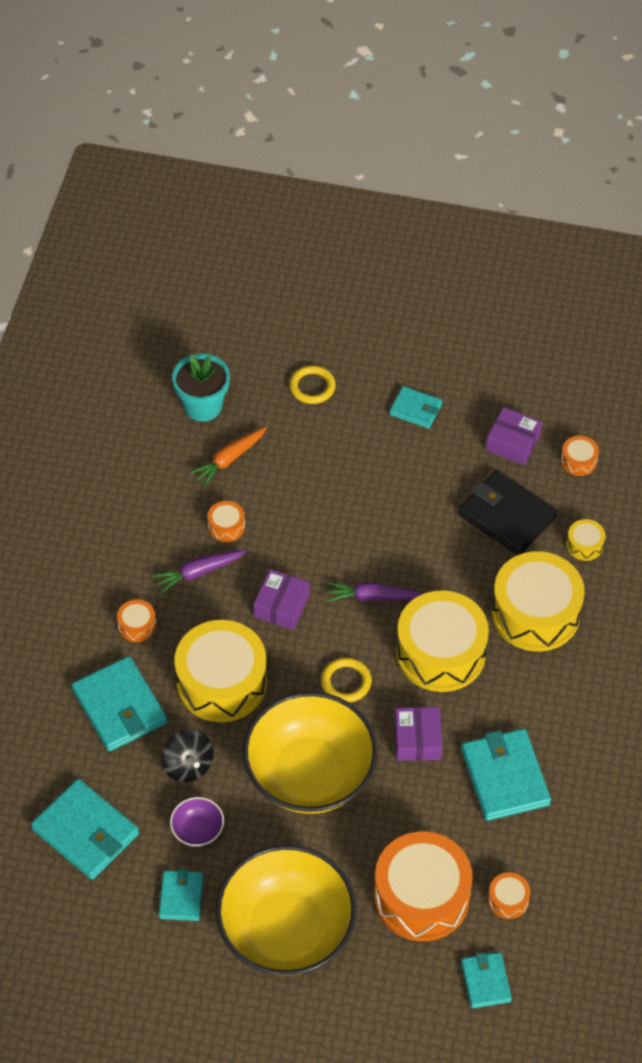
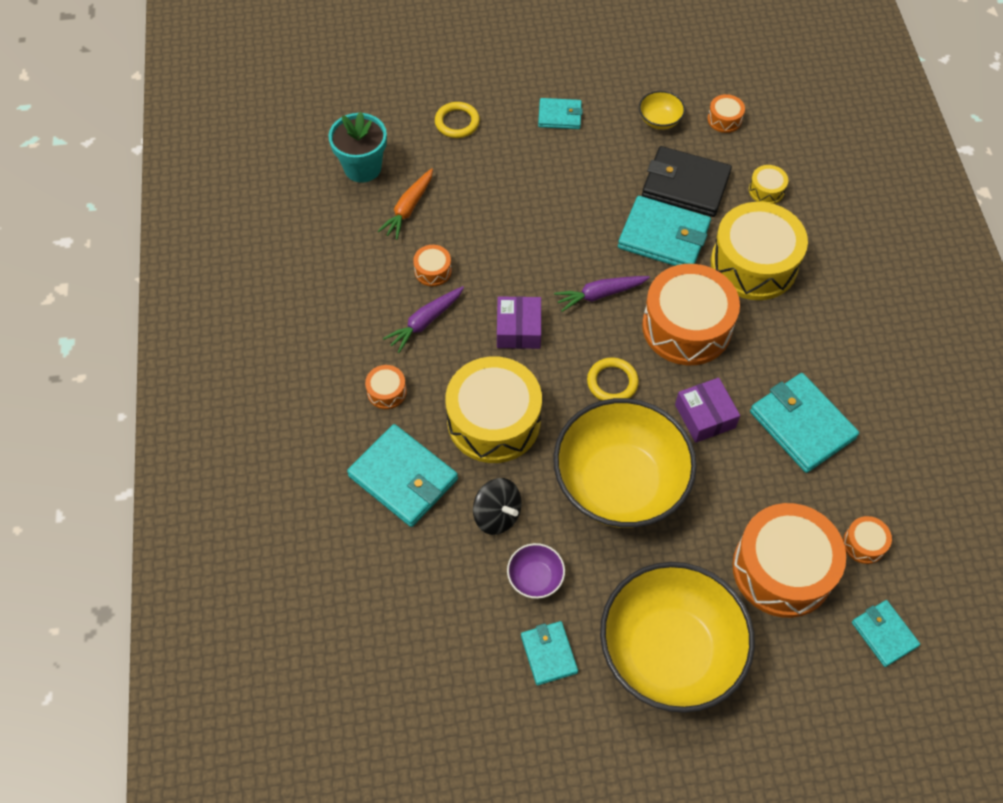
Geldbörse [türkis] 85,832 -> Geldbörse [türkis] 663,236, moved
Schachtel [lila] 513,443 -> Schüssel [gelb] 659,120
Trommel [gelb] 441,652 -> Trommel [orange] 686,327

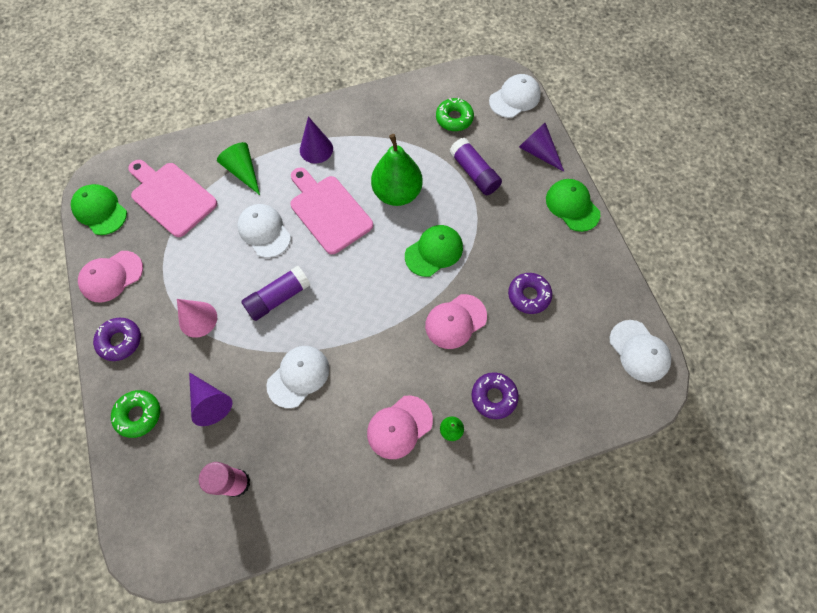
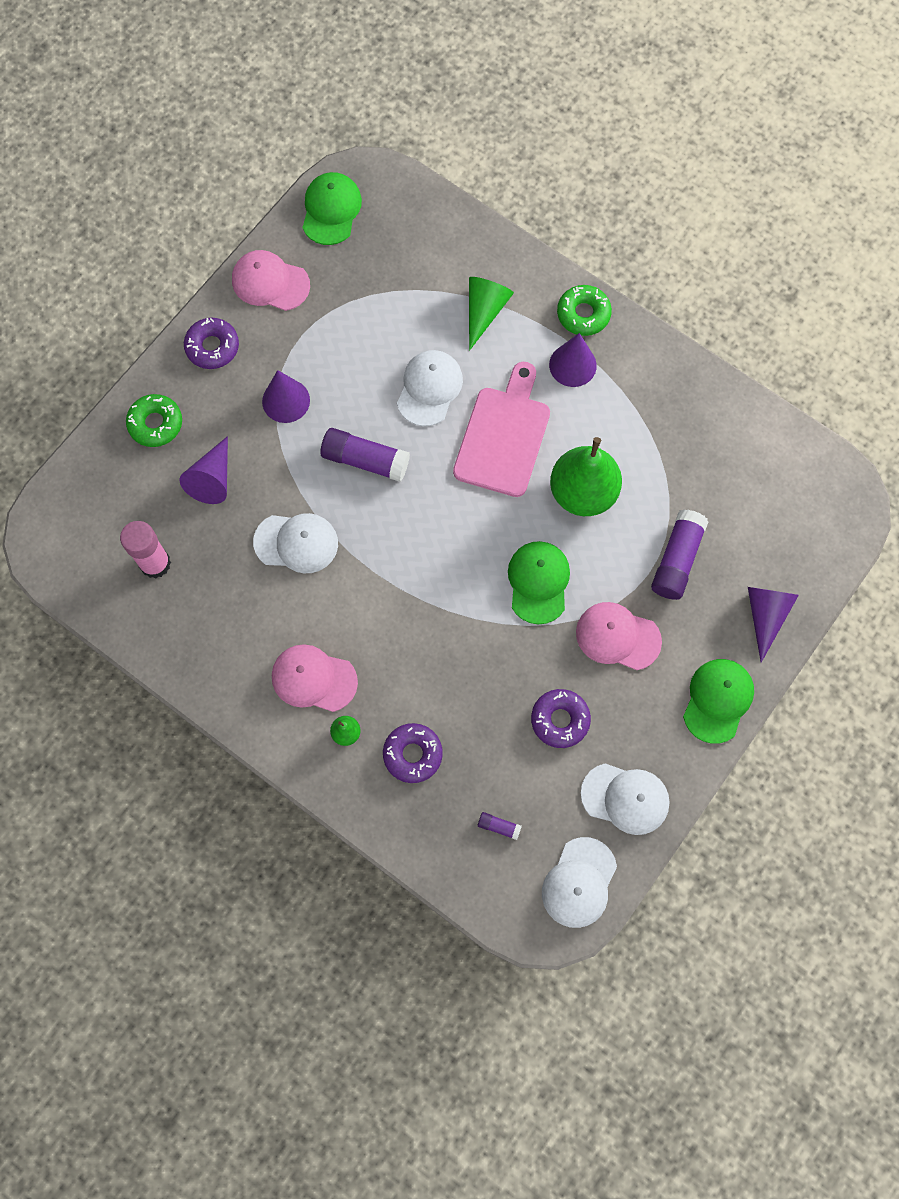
Kegel [rosa] 198,319 -> Kegel [lila] 286,400
none -> Klebestift [lila] 499,826
Kappe [grün] 434,251 -> Kappe [grün] 538,582, 105 degrees counterclockwise
Donut [grün] 454,118 -> Donut [grün] 583,314, moved
Kappe [rosa] 455,321 -> Kappe [rosa] 617,636, moved
Kappe [weiß] 514,98 -> Kappe [weiß] 625,798, moved
Schneidebrett [rosa] 171,197 -> none

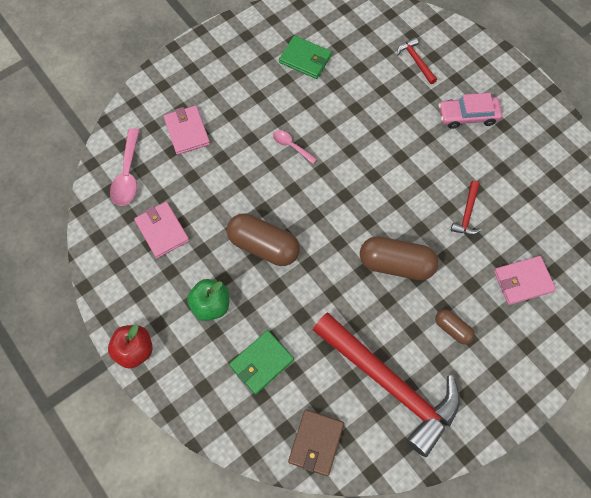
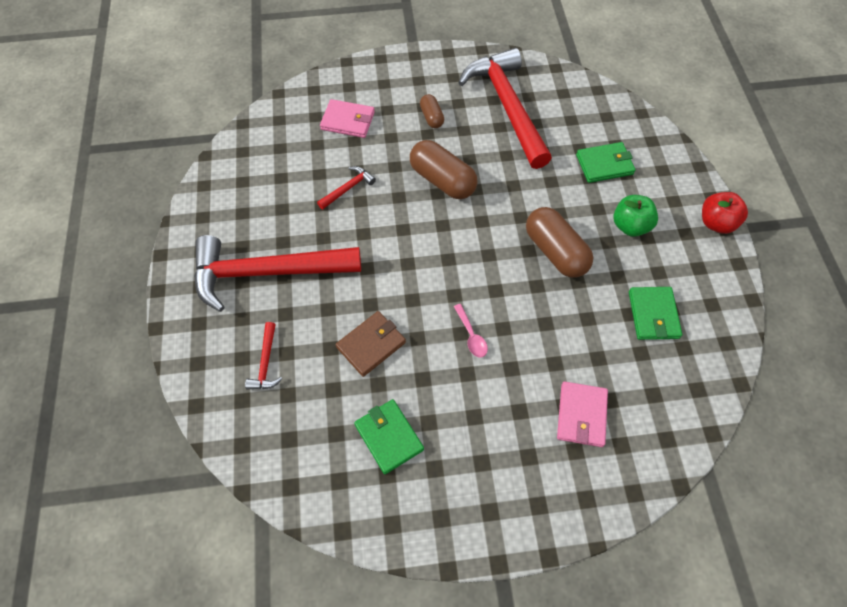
Auto [rosa] 468,116 -> Hammer [rot] 267,272
Geldbörse [braun] 316,443 -> Geldbörse [braun] 371,345, moved
Geldbörse [rosa] 162,231 -> Geldbörse [grün] 653,314
Löffel [rosa] 128,175 -> none

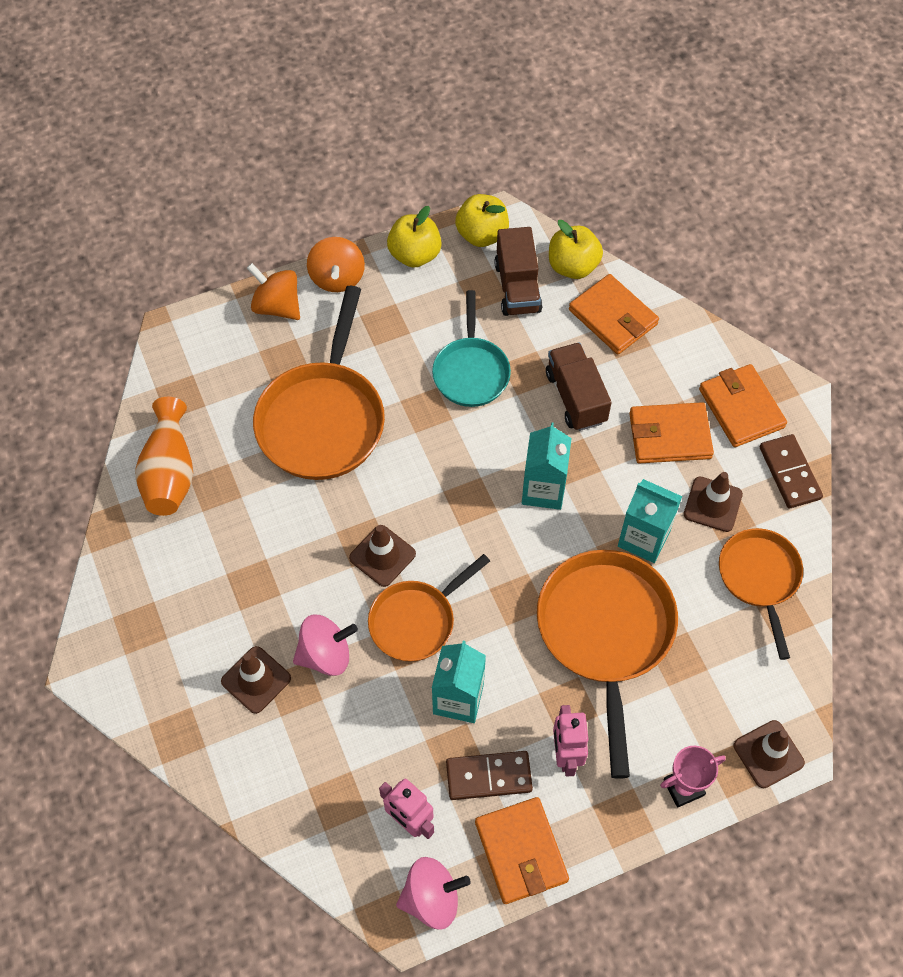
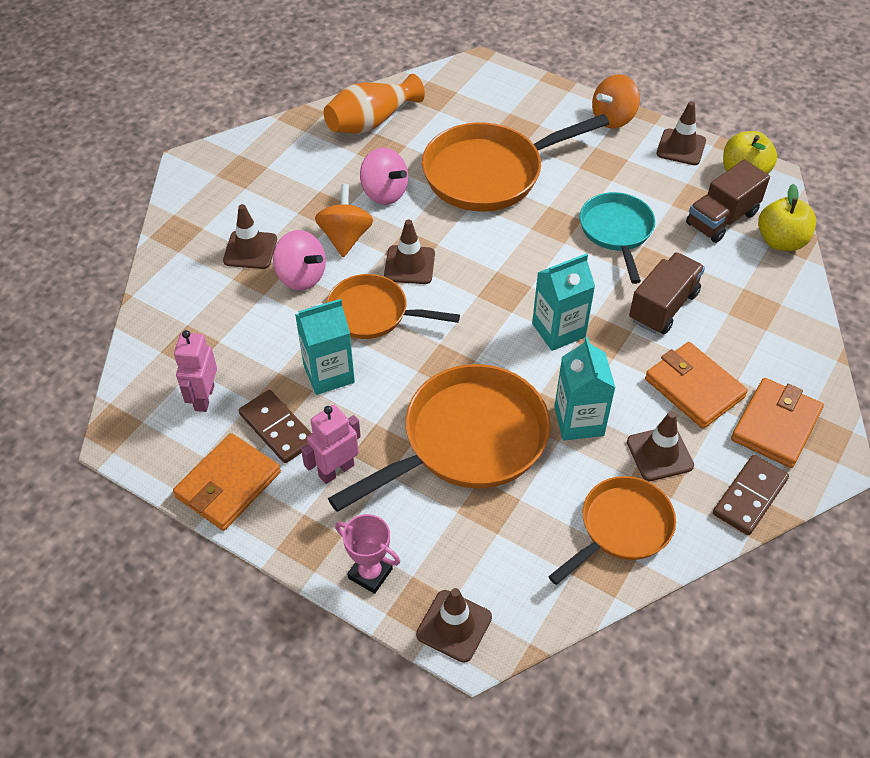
Kreisel [orange] 277,306 -> Kreisel [orange] 345,237, moved
Kreisel [rosa] 432,898 -> Kreisel [rosa] 384,193, moved
Pfanne [türkis] 471,371 -> Pfanne [türkis] 617,231, 120 degrees clockwise
Apfel [gelb] 415,255 -> Leitkegel [braun] 681,147
Geldbörse [orange] 613,317 -> none

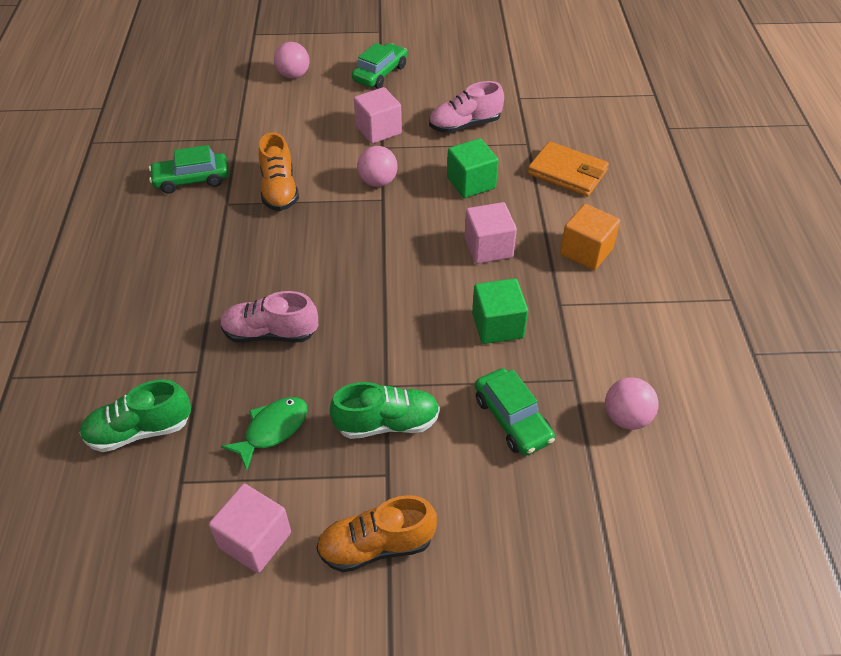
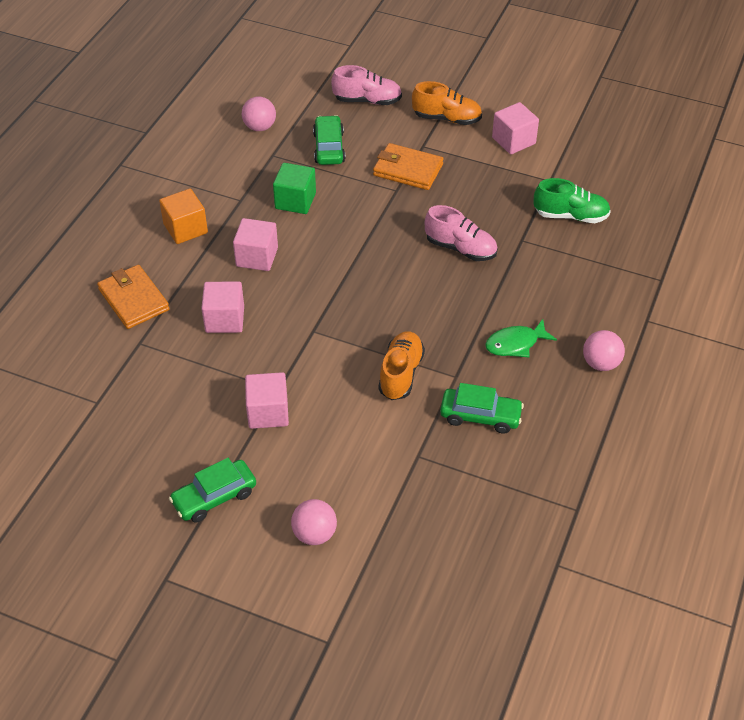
Kubus [grün] 471,183 -> Kubus [rosa] 225,319
Schuh [rosa] 465,125 -> Schuh [rosa] 367,100, moved
Schuh [grün] 387,423 -> Geldbörse [orange] 408,170
Fisch [grün] 272,430 -> Fisch [grün] 515,344, moved
Ball [rosa] 378,182 -> Ball [rosa] 601,363, moved

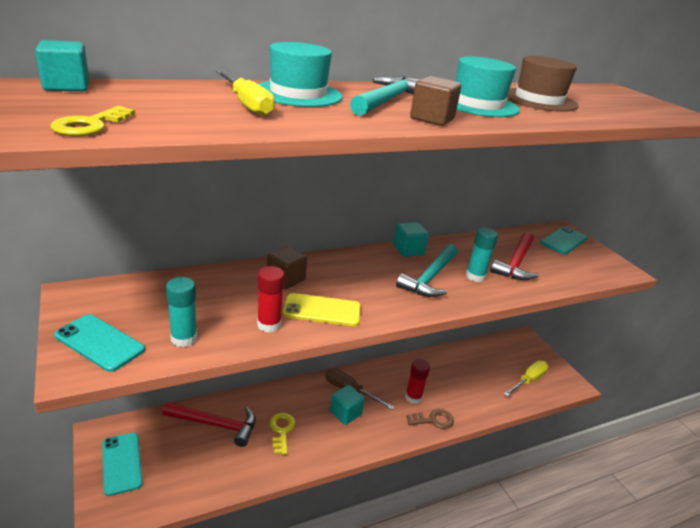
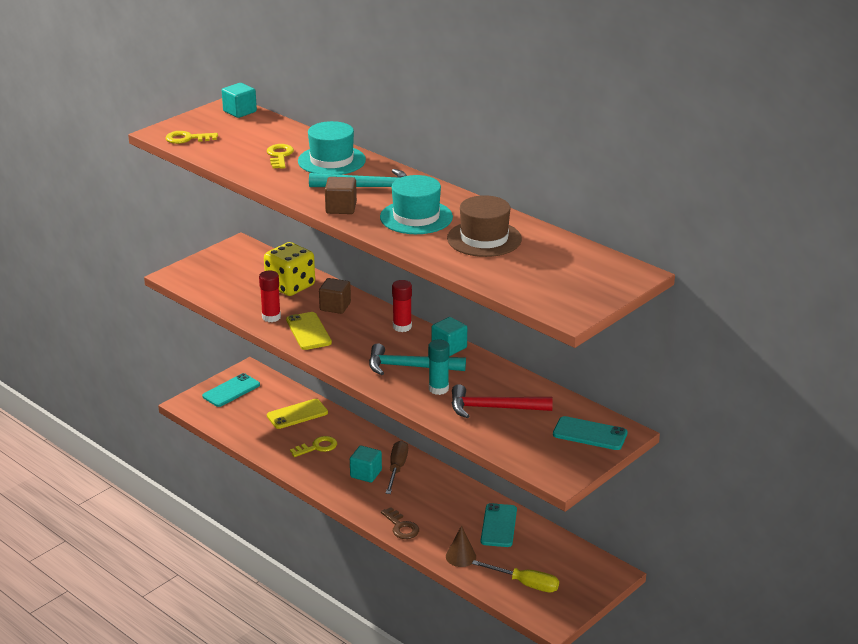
none -> Spielwürfel [gelb] 290,286
Schraubenzieher [gelb] 247,105 -> Schlüssel [gelb] 279,156
Hammer [rot] 215,425 -> Handy [gelb] 297,414
Klebestift [rot] 413,397 -> Klebestift [rot] 402,327, moved
none -> Kegel [braun] 461,556
Handy [türkis] 99,343 -> Handy [türkis] 498,525, moved
Klebestift [türkis] 184,338 -> none

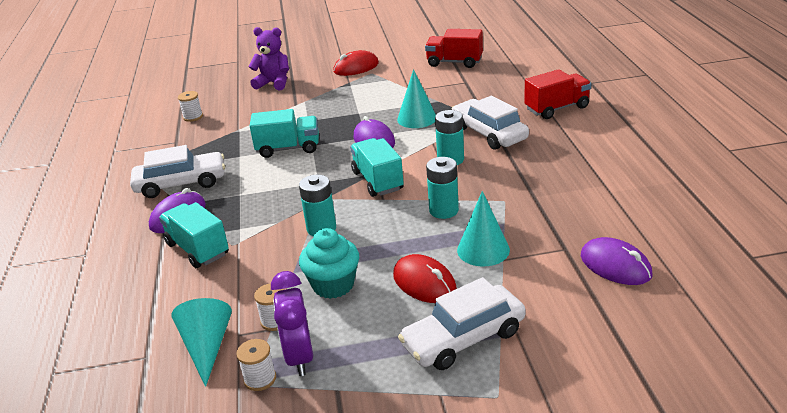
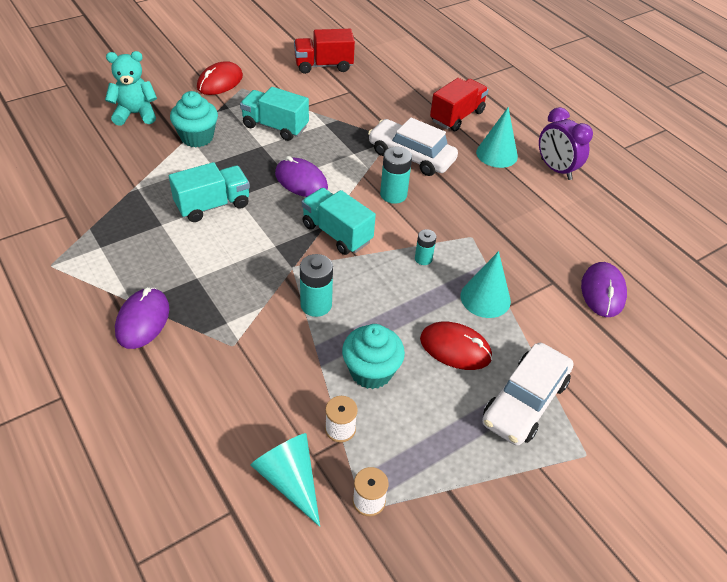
Teddybär [lila] 274,83 -> Teddybär [türkis] 135,114
none -> Muffin [türkis] 197,137
Lastwagen [türkis] 197,249 -> Lastwagen [türkis] 275,127, moved
Batterie [türkis] 443,210 -> Batterie [türkis] 423,259, x0.61
Kegel [türkis] 417,118 -> Kegel [türkis] 497,154, moved
Wecker [lila] 299,356 -> Wecker [lila] 556,169, moved
Computermaus [lila] 615,265 -> Computermaus [lila] 603,292, 75 degrees clockwise
Auto [weiß] 181,183 -> none
Garnrolle [weiß] 193,117 -> none

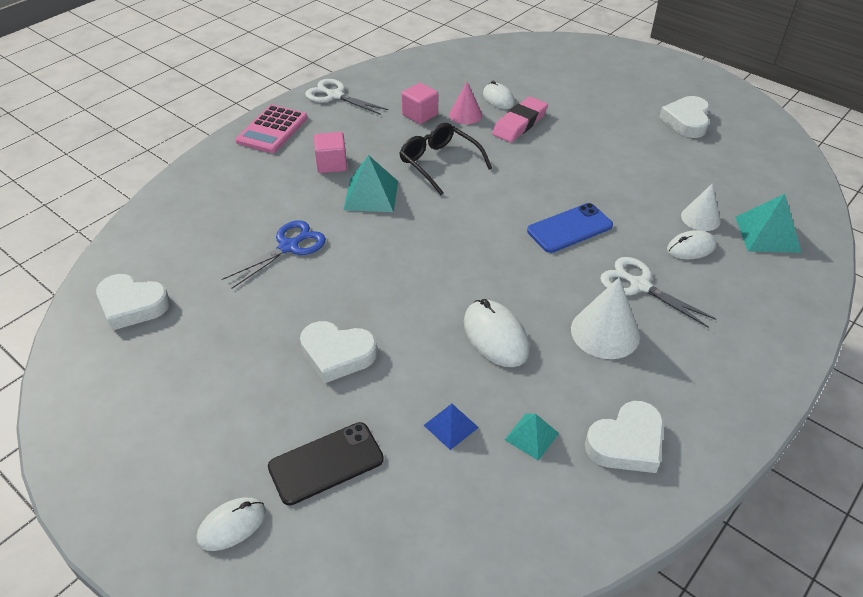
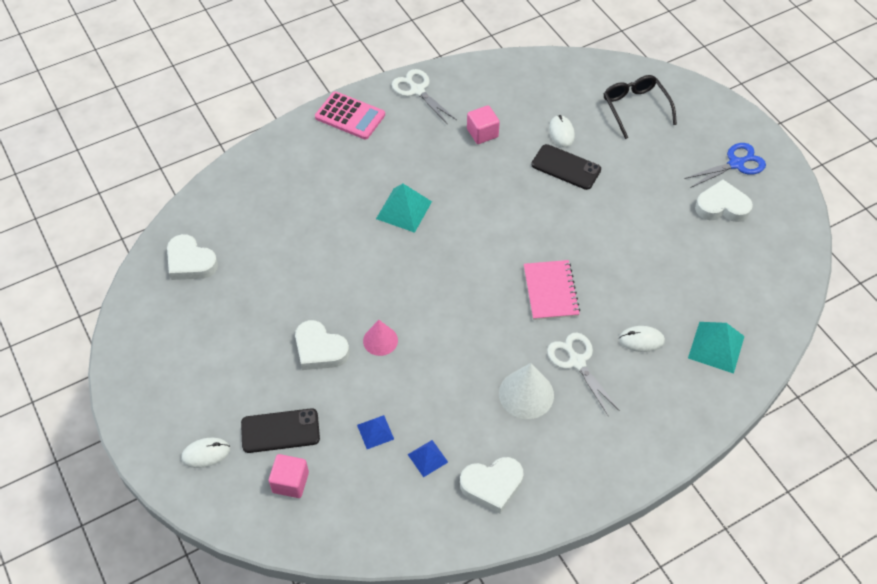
Kubus [rosa] 331,164 -> Kubus [rosa] 290,482, moved
Taschenrechner [rosa] 272,130 -> Taschenrechner [rosa] 350,116, 105 degrees counterclockwise
Kegel [rosa] 465,114 -> Kegel [rosa] 380,340, moved
Pyramide [türkis] 531,436 -> Pyramide [blau] 427,458
Handy [blau] 570,228 -> Notizbuch [rosa] 550,291
Radiergummi [rosa] 519,124 -> Handy [schwarz] 566,167
Brille [schwarz] 439,163 -> Brille [schwarz] 635,108, moved
Schere [blau] 288,247 -> Schere [blau] 735,164, moved
Herz [weiß] 686,121 -> Herz [weiß] 722,206, 60 degrees clockwise
Computermaus [weiß] 495,336 -> none
Kegel [weiß] 700,218 -> none

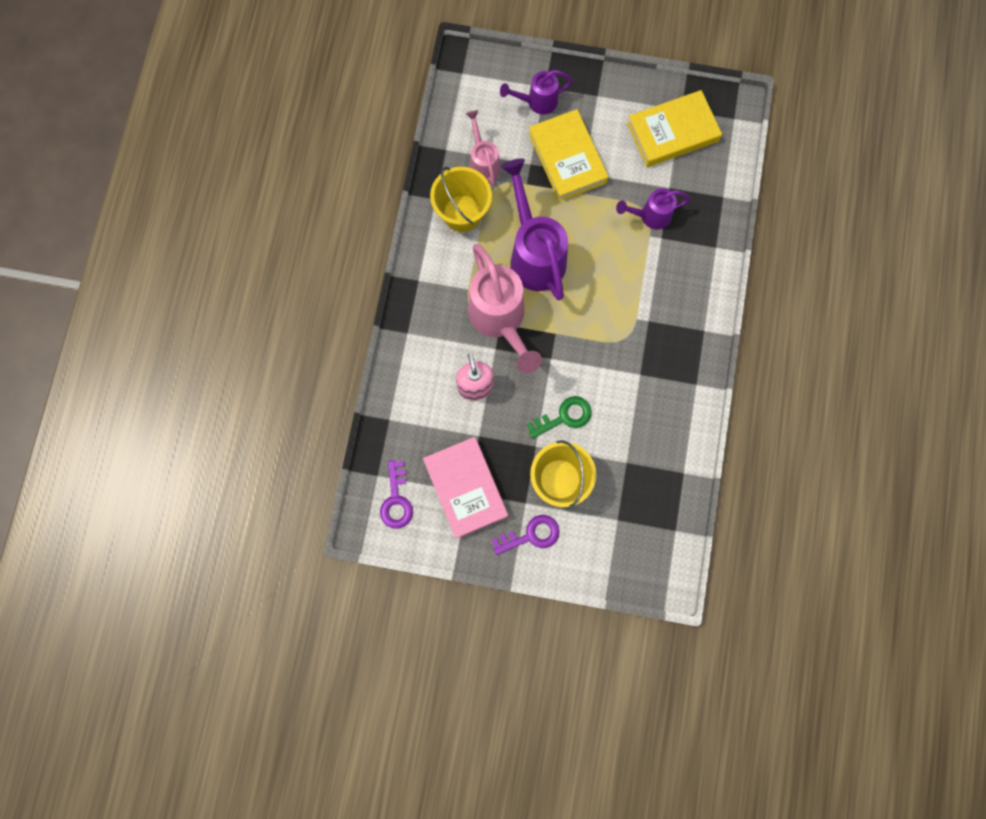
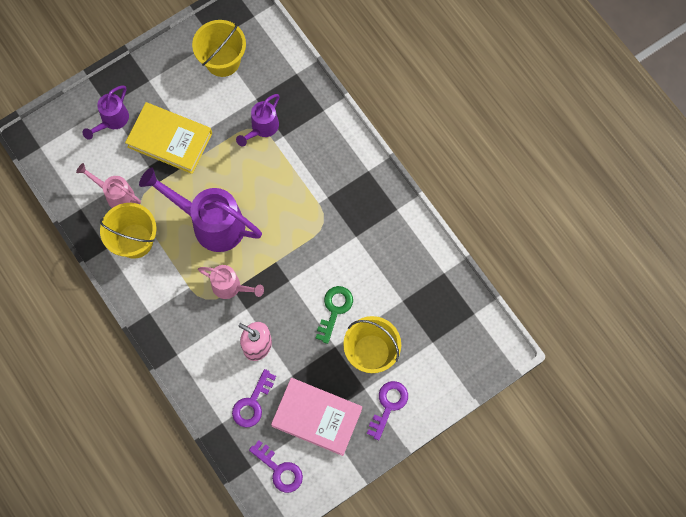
Buch [gelb] 672,132 -> Eimer [gelb] 222,60
Gießkanne [rosa] 500,320 -> Gießkanne [rosa] 231,287, x0.55
none -> Schlüssel [lila] 252,403

